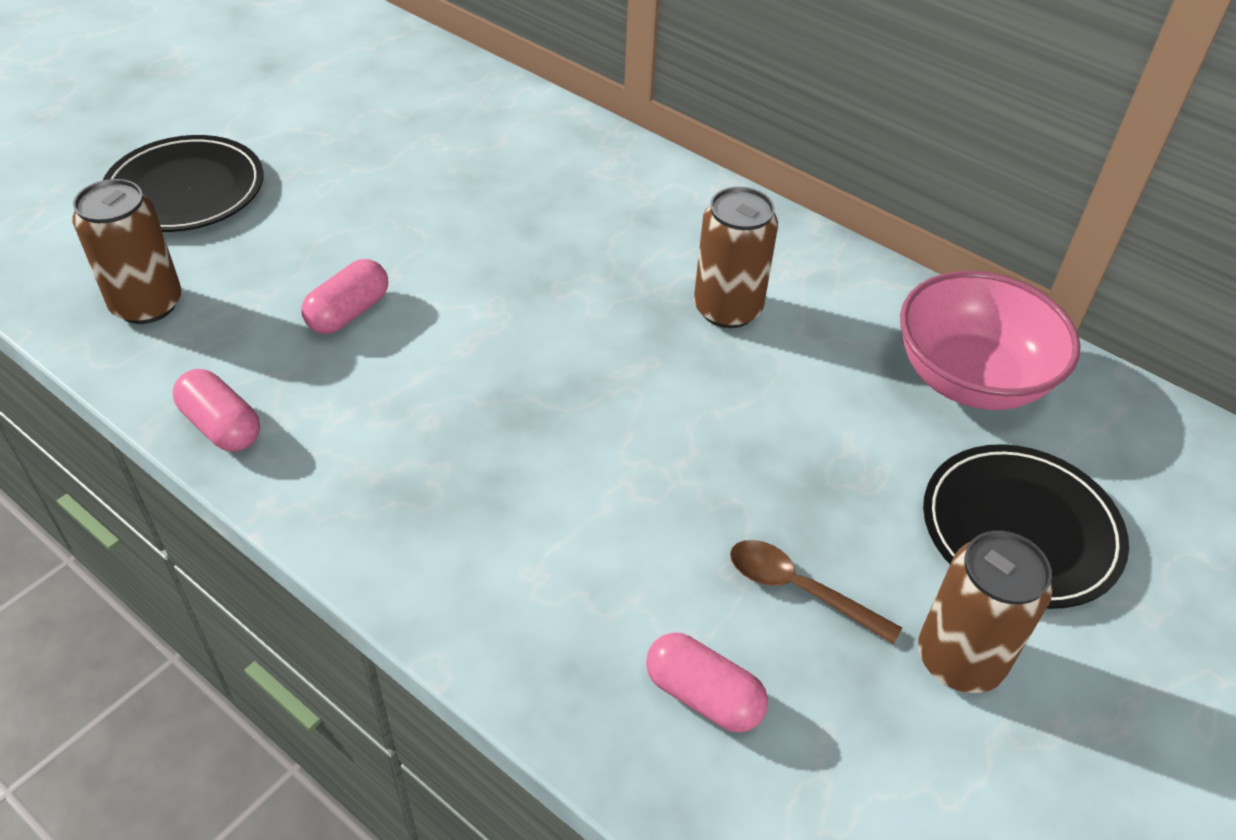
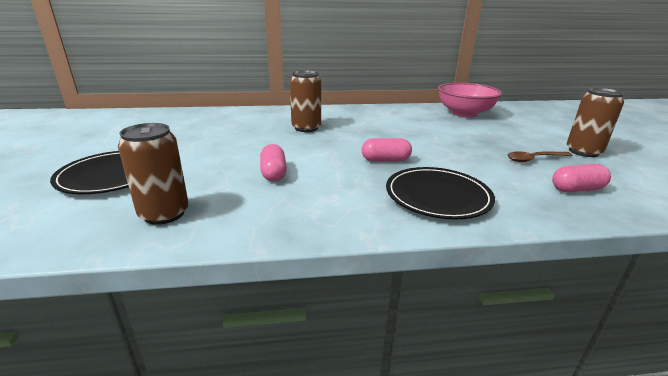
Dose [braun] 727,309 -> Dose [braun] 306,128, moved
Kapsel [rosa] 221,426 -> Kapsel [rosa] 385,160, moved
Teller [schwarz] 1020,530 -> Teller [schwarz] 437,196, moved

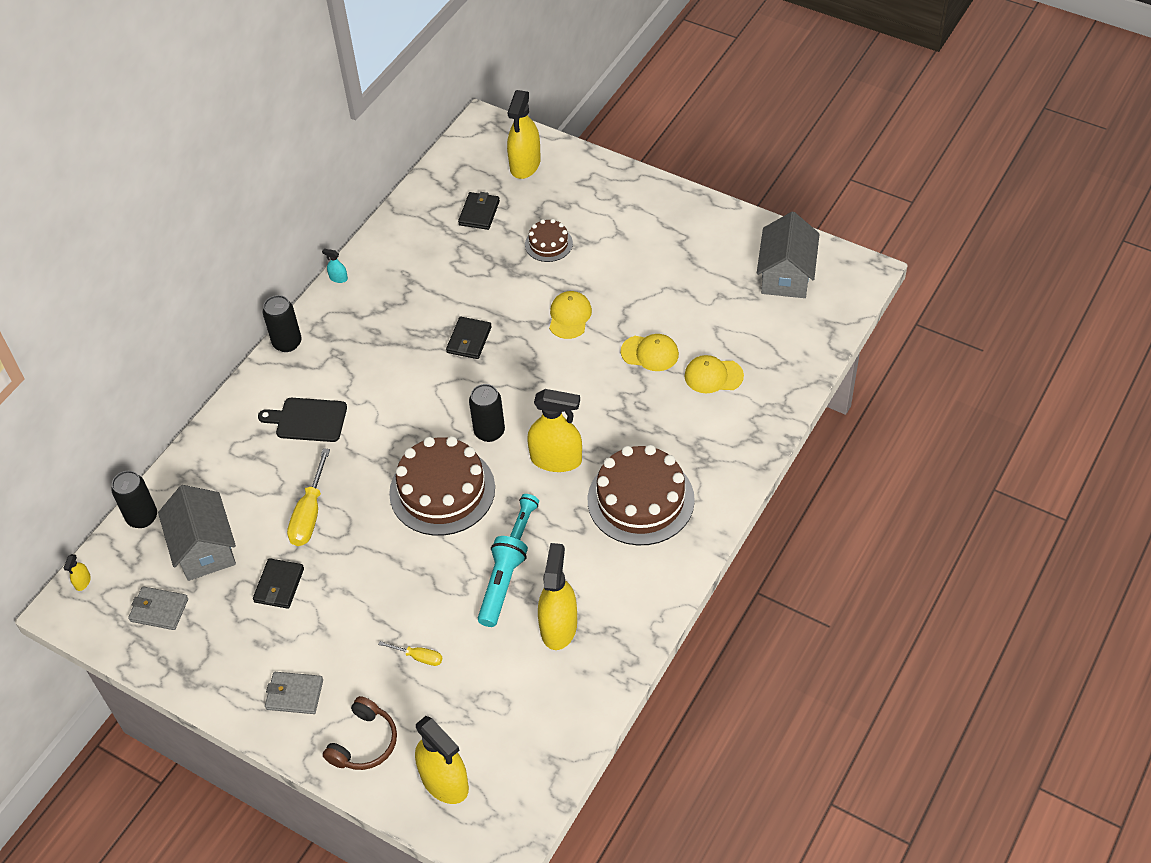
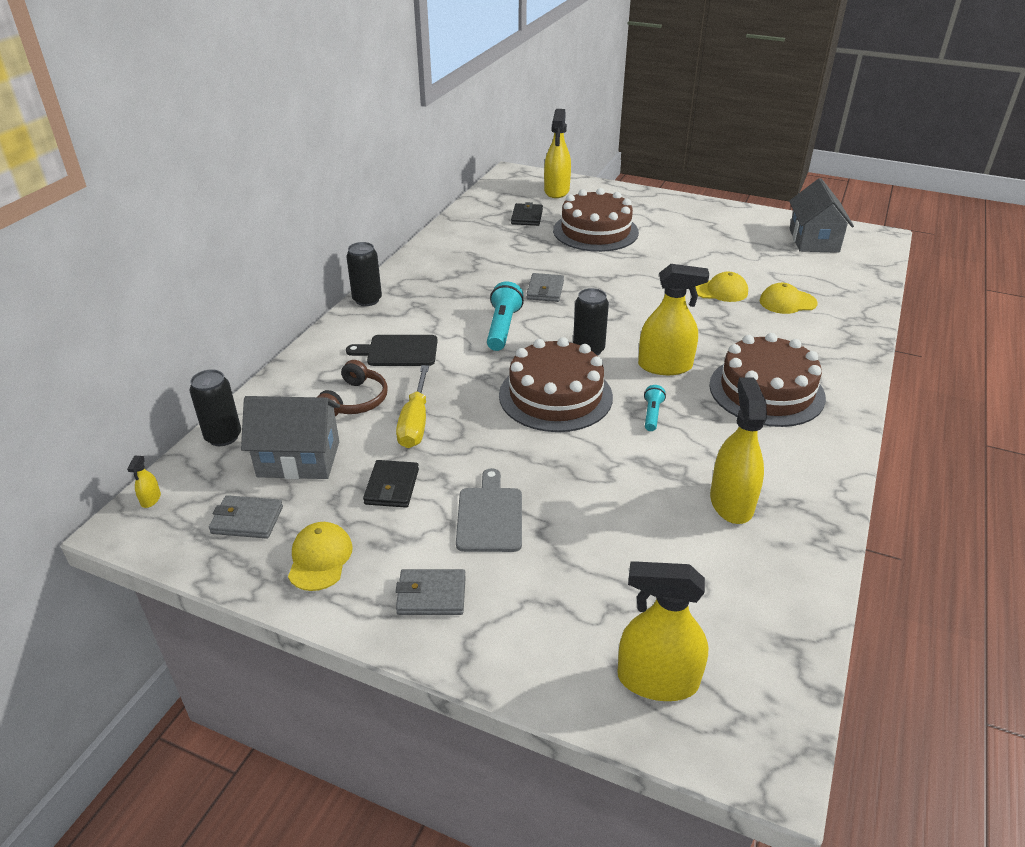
Haus [grau] 204,548 -> Haus [grau] 298,459, 60 degrees counterclockwise
Kappe [gelb] 569,316 -> Kappe [gelb] 320,558, moved
Kopfhörer [braun] 364,743 -> Kopfhörer [braun] 355,401, moved
none -> Schneidebrett [grau] 490,516
Taschenlampe [türkis] 501,586 -> Taschenlampe [türkis] 502,328, moved
Geldbörse [schwarz] 469,340 -> Geldbörse [grau] 545,290
Kuchen [braun] 548,244 -> Kuchen [braun] 595,231, x1.98
Sprühflasche [gelb] 444,781 -> Sprühflasche [gelb] 657,680, 150 degrees clockwise
Sprühflasche [türkis] 338,278 -> none
Schraubenzieher [gelb] 419,657 -> none

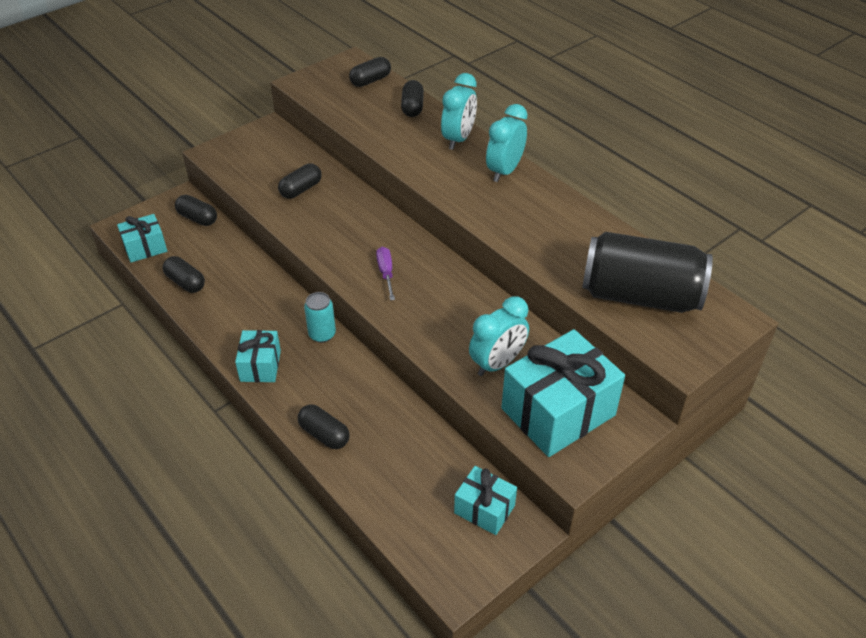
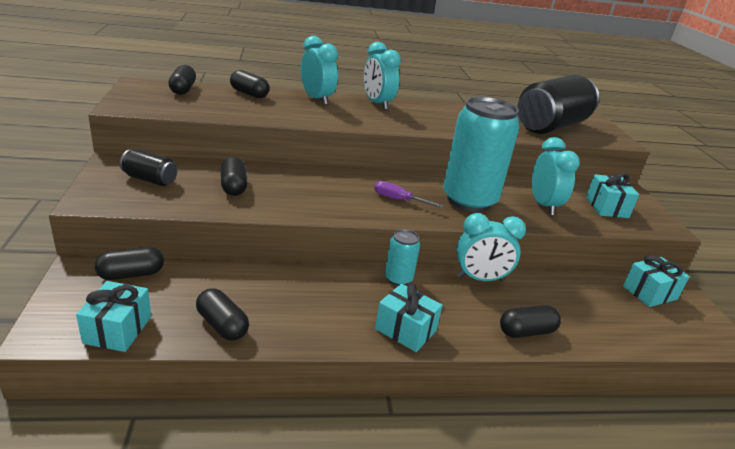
none -> Dose [schwarz] 150,179
Kapsel [schwarz] 185,282 -> Kapsel [schwarz] 222,325, 60 degrees clockwise
none -> Dose [türkis] 469,200
none -> Wecker [türkis] 480,279
Geschenk [türkis] 558,412 -> Geschenk [türkis] 607,207, x0.53

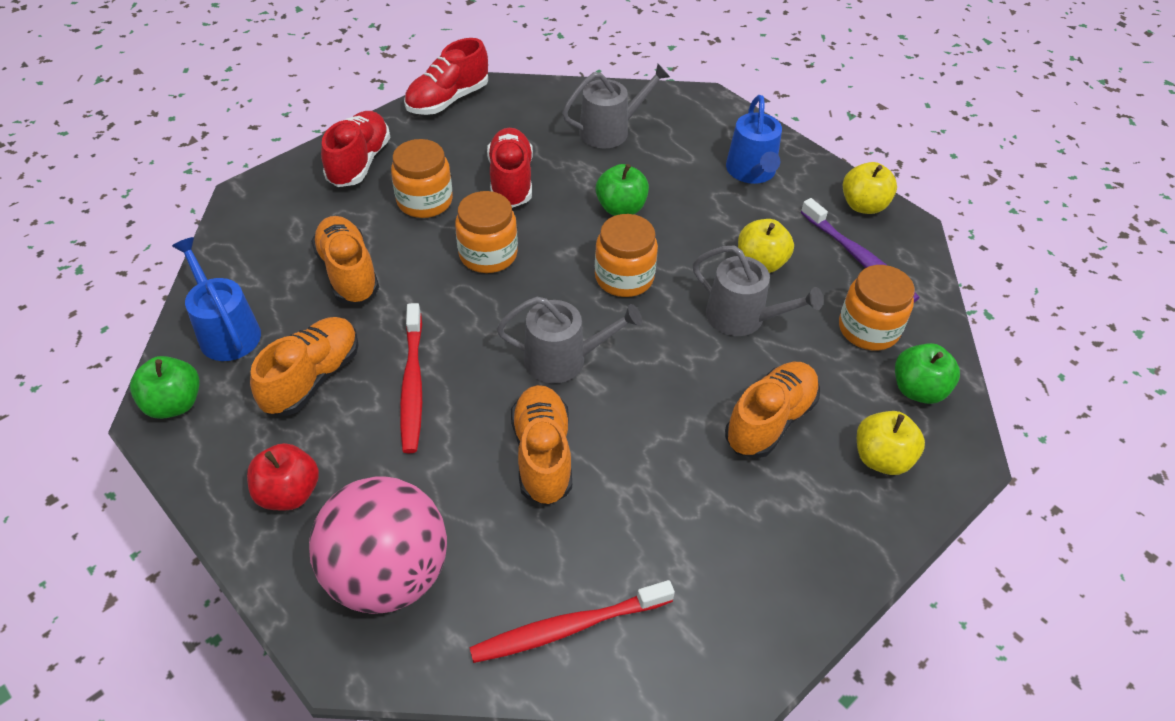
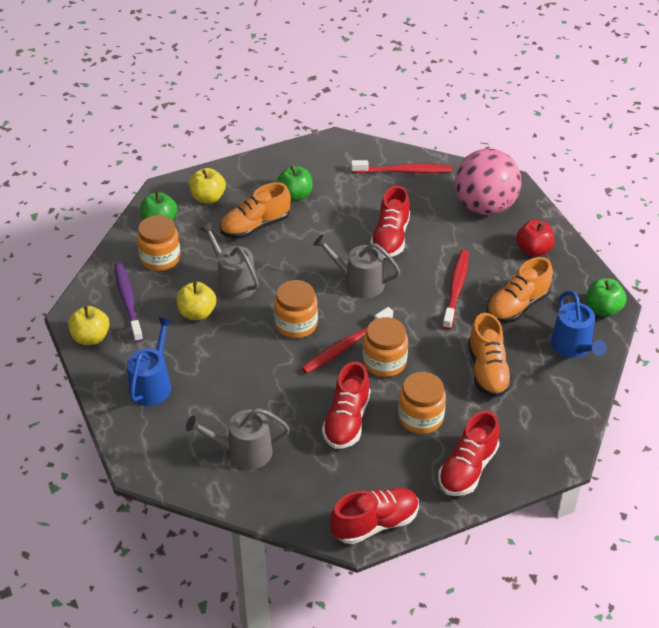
Apfel [grün] 621,208 -> Apfel [grün] 295,195, moved
none -> Zahnbürste [rot] 345,346
Schuh [orange] 542,455 -> Schuh [rot] 390,238

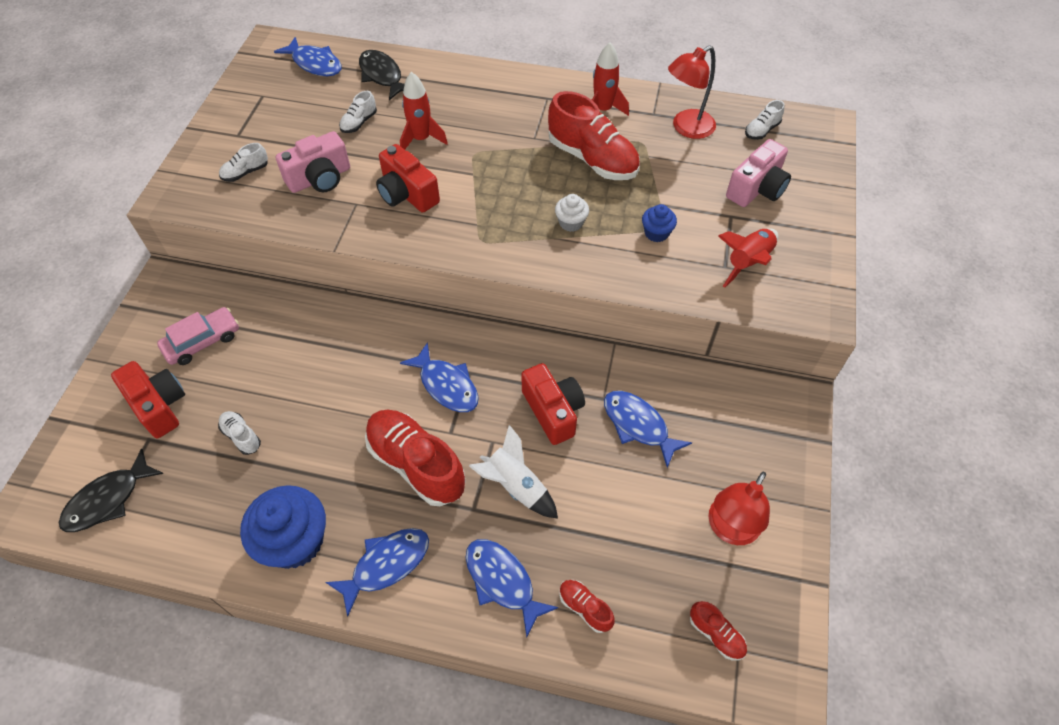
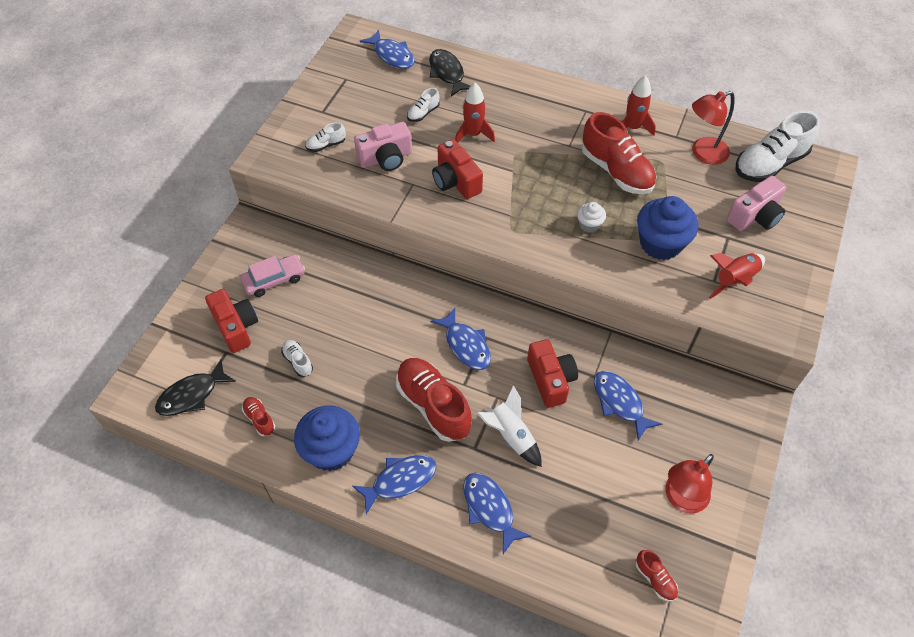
Schuh [rot] 585,608 -> Schuh [rot] 259,419, moved
Muffin [blau] 656,233 -> Muffin [blau] 660,243, x2.02
Schuh [weiß] 761,130 -> Schuh [weiß] 769,164, x2.16

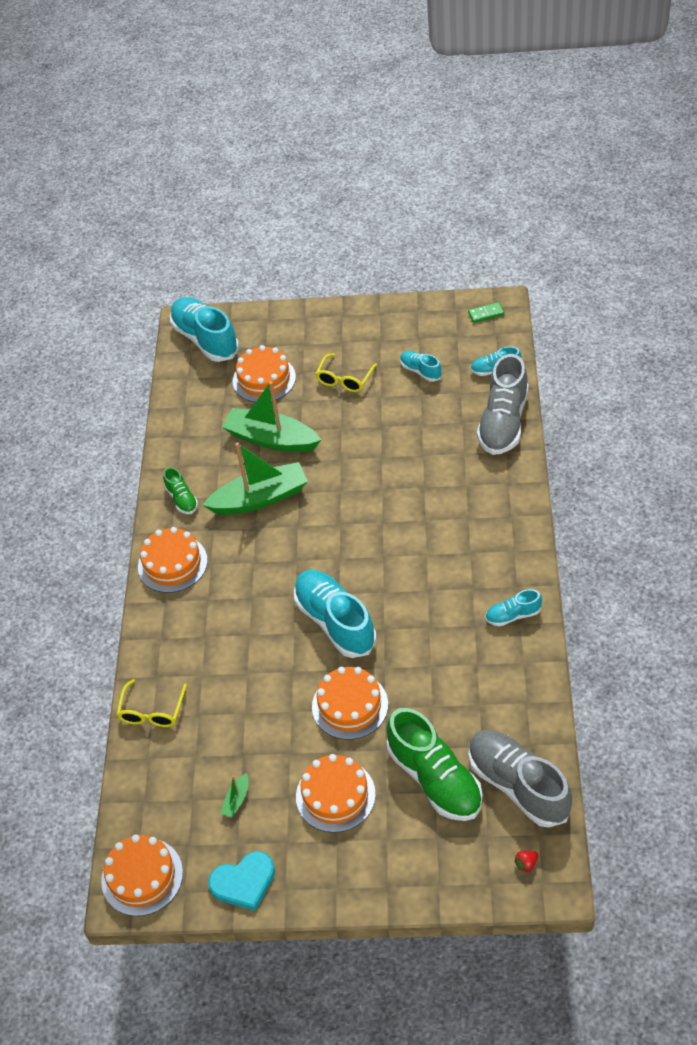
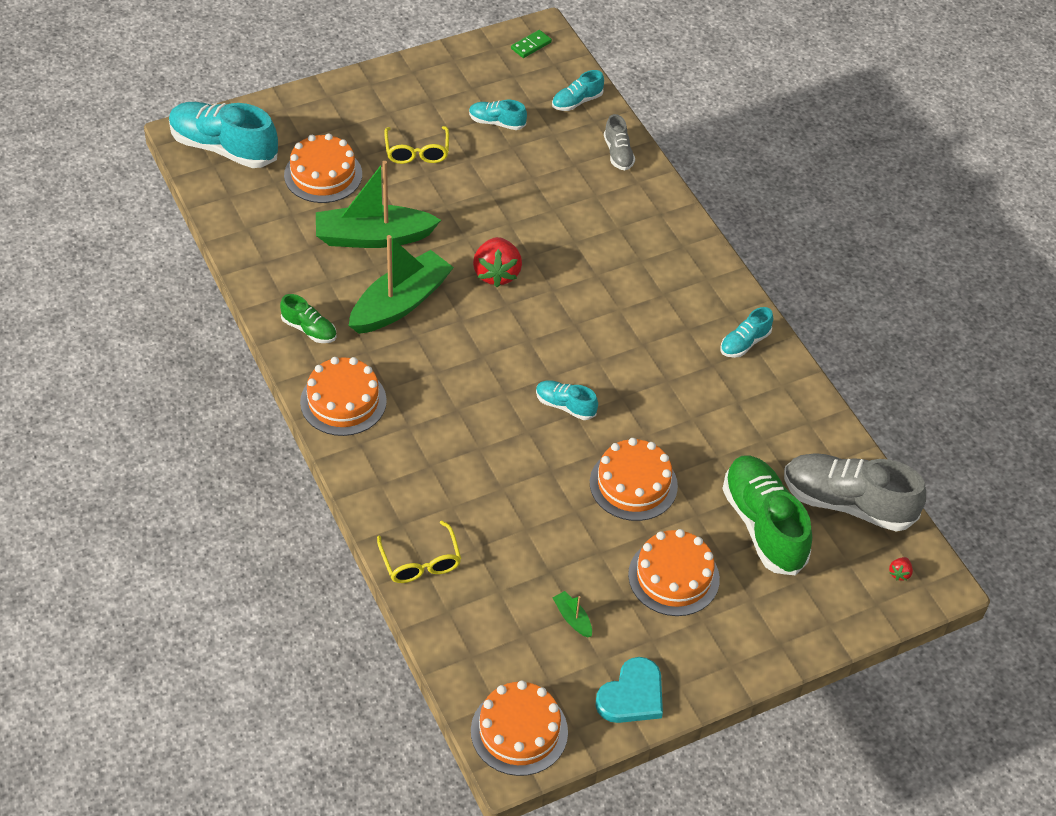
none -> Erdbeere [rot] 496,273
Schuh [türkis] 335,622 -> Schuh [türkis] 565,406, x0.50
Boot [grün] 236,800 -> Boot [grün] 572,618, 150 degrees clockwise
Schuh [grau] 503,422 -> Schuh [grau] 618,153, x0.50
Schuh [grün] 434,779 -> Schuh [grün] 763,525, 135 degrees counterclockwise

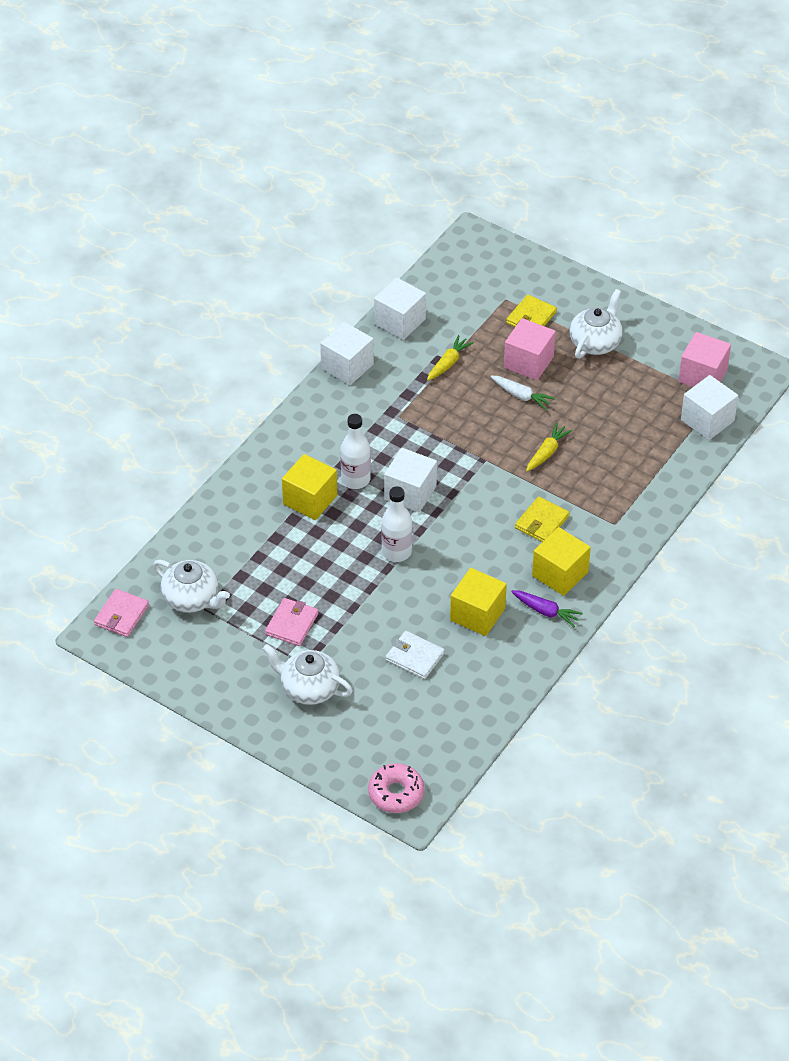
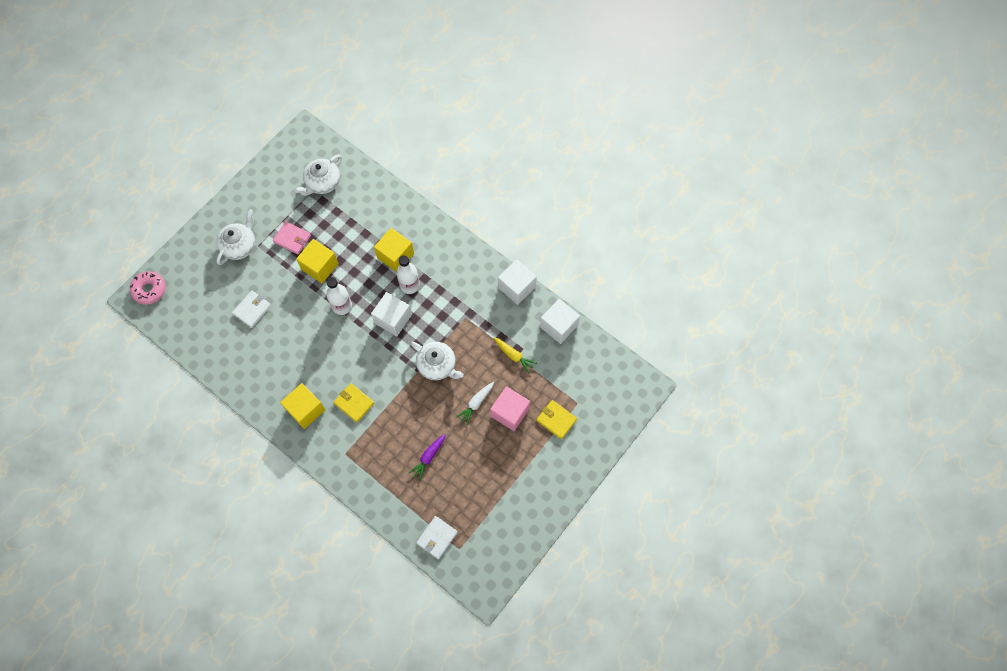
Kubus [gelb] 477,614 -> Kubus [gelb] 320,266, moved
Karotte [lila] 545,611 -> Karotte [lila] 428,457, moved
Teekanne [weiß] 595,342 -> Teekanne [weiß] 437,365, moved
Kubus [weiß] 707,420 -> Geldbörse [weiß] 437,537
Geldbörse [rosa] 122,615 -> none
Karotte [gelb] 547,452 -> none
Kubus [rosa] 702,376 -> none

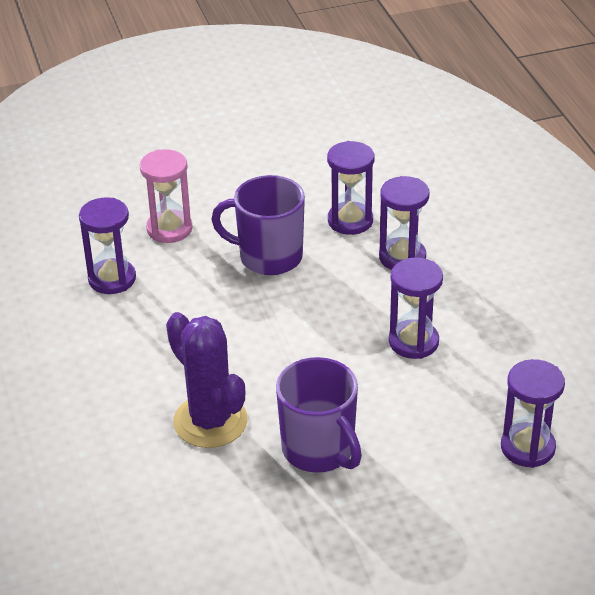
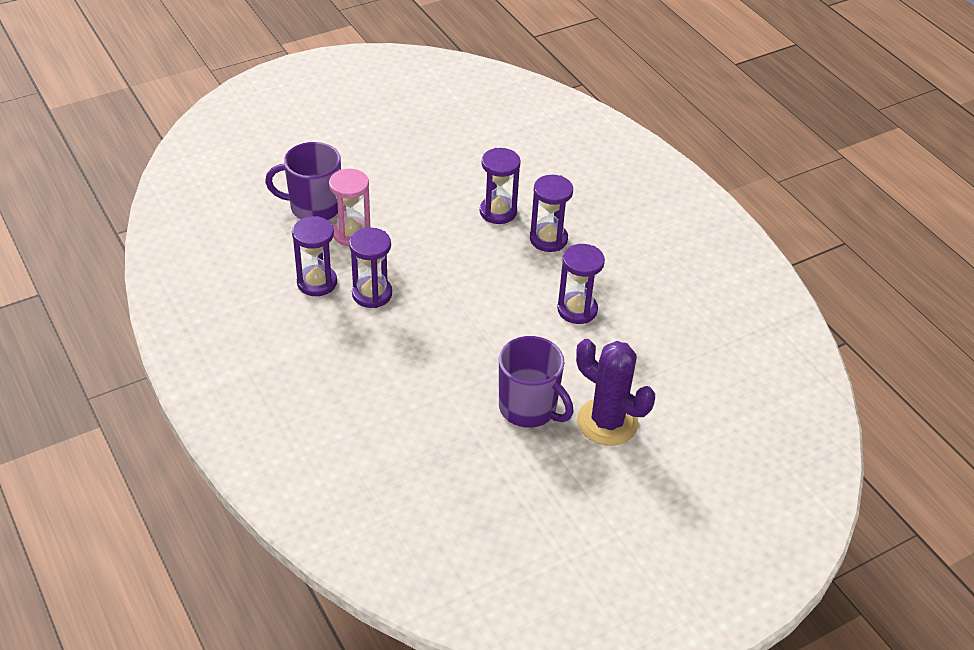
Tasse [lila] 268,257 -> Tasse [lila] 313,207, moved
Sanduhr [lila] 527,447 -> Sanduhr [lila] 372,294, moved
Kaktus [lila] 210,421 -> Kaktus [lila] 607,422, moved

